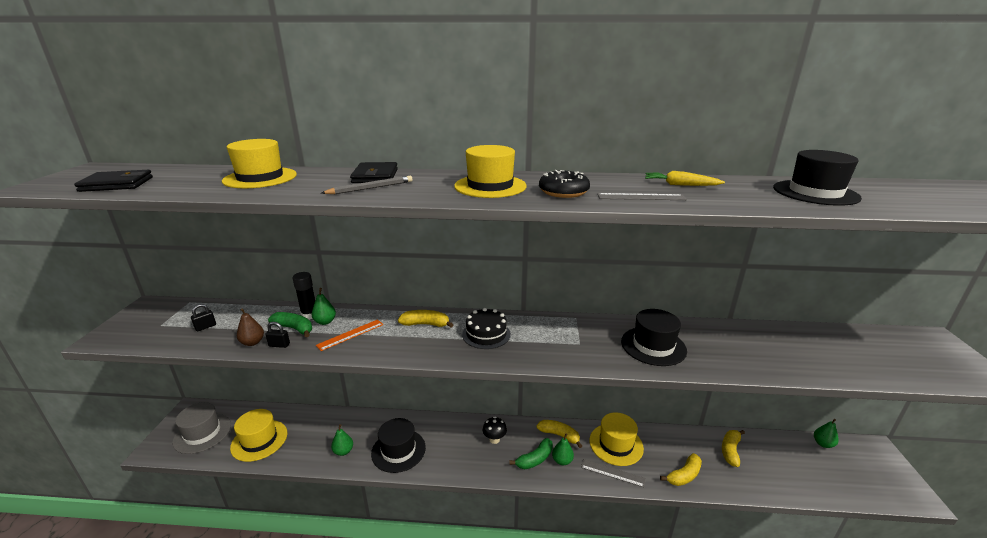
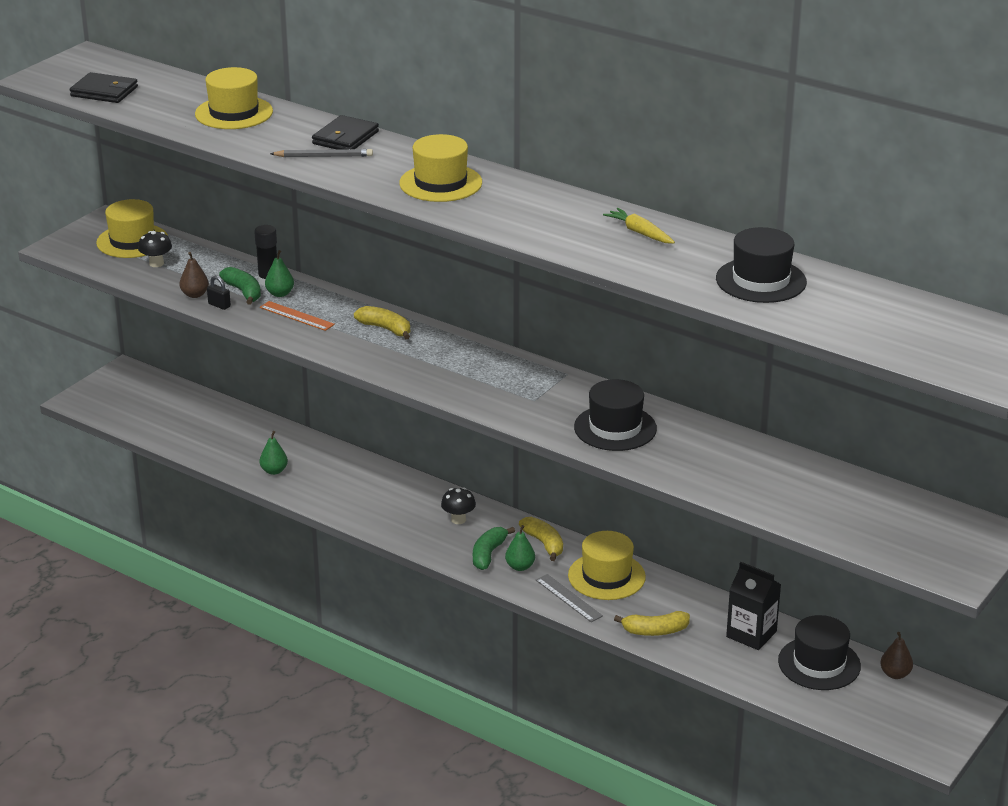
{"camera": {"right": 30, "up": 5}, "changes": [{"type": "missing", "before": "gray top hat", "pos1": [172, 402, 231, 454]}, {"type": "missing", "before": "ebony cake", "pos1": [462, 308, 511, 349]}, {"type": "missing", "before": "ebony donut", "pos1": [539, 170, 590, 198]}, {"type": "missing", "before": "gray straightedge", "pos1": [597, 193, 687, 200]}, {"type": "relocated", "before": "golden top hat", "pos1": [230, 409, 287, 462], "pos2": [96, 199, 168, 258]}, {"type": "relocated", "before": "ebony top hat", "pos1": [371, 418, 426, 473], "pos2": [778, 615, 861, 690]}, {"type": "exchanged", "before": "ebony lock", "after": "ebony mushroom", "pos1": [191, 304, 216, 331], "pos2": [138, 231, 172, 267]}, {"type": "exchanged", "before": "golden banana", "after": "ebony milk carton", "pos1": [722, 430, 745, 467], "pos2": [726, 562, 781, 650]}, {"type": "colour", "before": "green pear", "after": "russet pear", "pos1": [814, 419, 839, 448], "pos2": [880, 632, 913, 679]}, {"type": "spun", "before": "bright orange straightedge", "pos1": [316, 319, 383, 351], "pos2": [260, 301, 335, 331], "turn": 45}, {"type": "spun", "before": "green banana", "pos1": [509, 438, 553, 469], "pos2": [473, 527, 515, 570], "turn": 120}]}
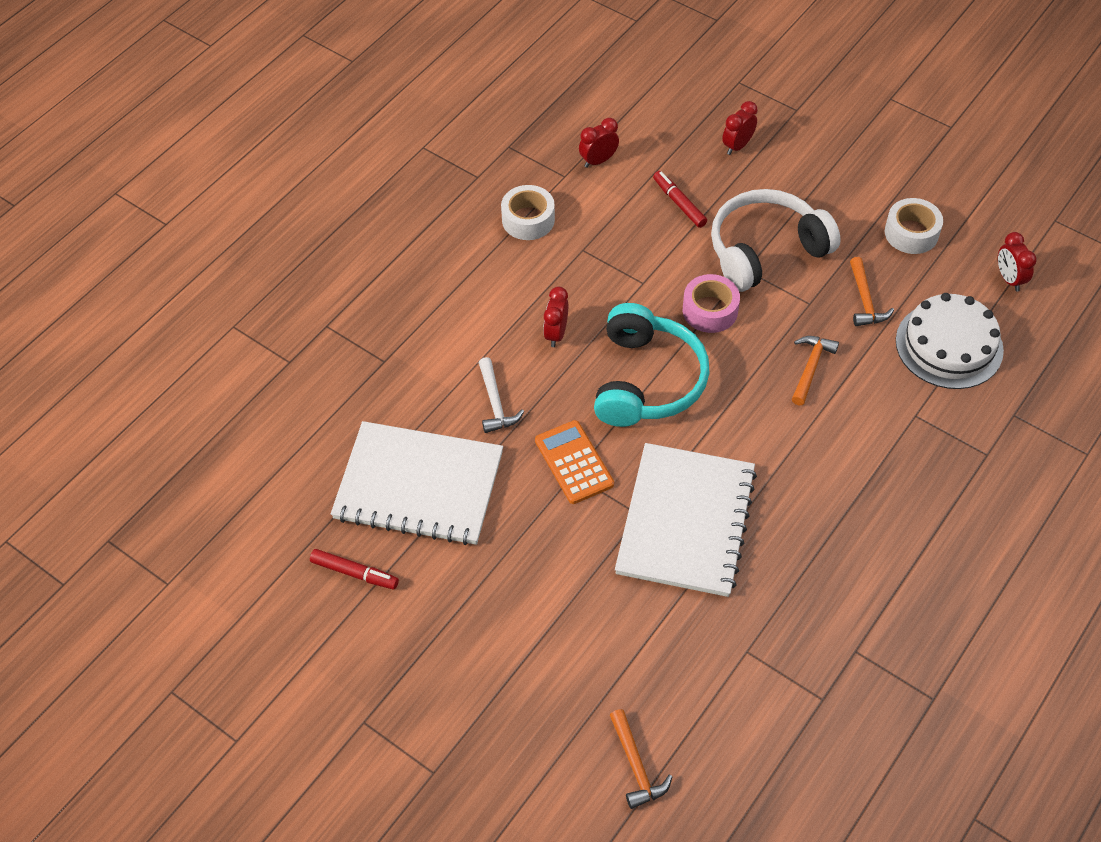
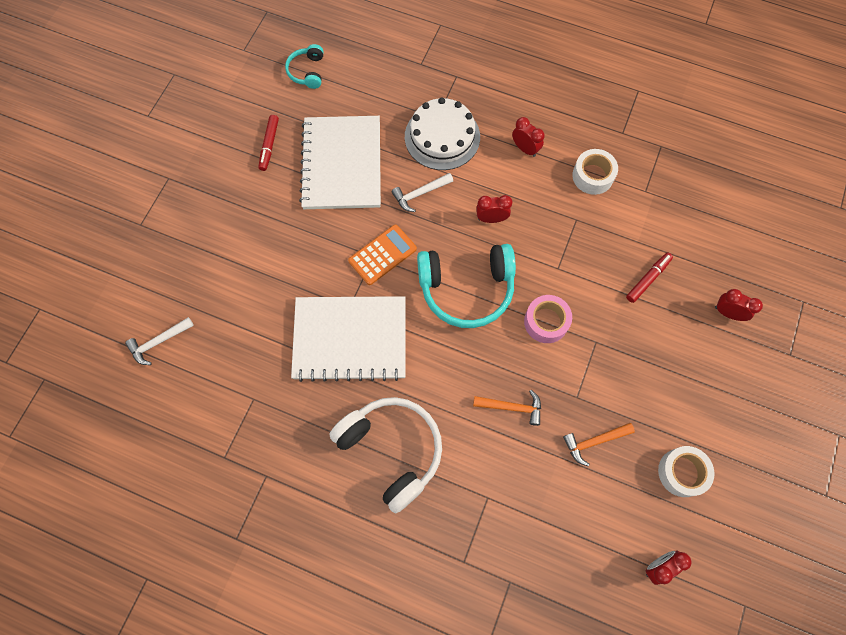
{"camera": {"right": 75, "up": 15}, "changes": [{"type": "appeared", "after": "aqua over-ear headphones", "pos2": [285, 44, 324, 89]}, {"type": "relocated", "before": "scarlet clock", "pos1": [579, 118, 619, 168], "pos2": [512, 117, 545, 157]}, {"type": "relocated", "before": "pure white over-ear headphones", "pos1": [711, 189, 841, 292], "pos2": [329, 397, 442, 514]}, {"type": "relocated", "before": "pure white cake", "pos1": [896, 293, 1004, 389], "pos2": [405, 97, 480, 170]}, {"type": "colour", "before": "bright orange carpenter's hammer", "after": "pure white carpenter's hammer", "pos1": [610, 709, 673, 809], "pos2": [125, 317, 194, 365]}]}
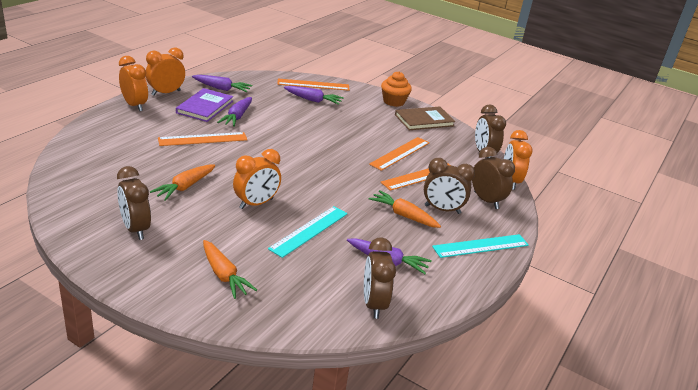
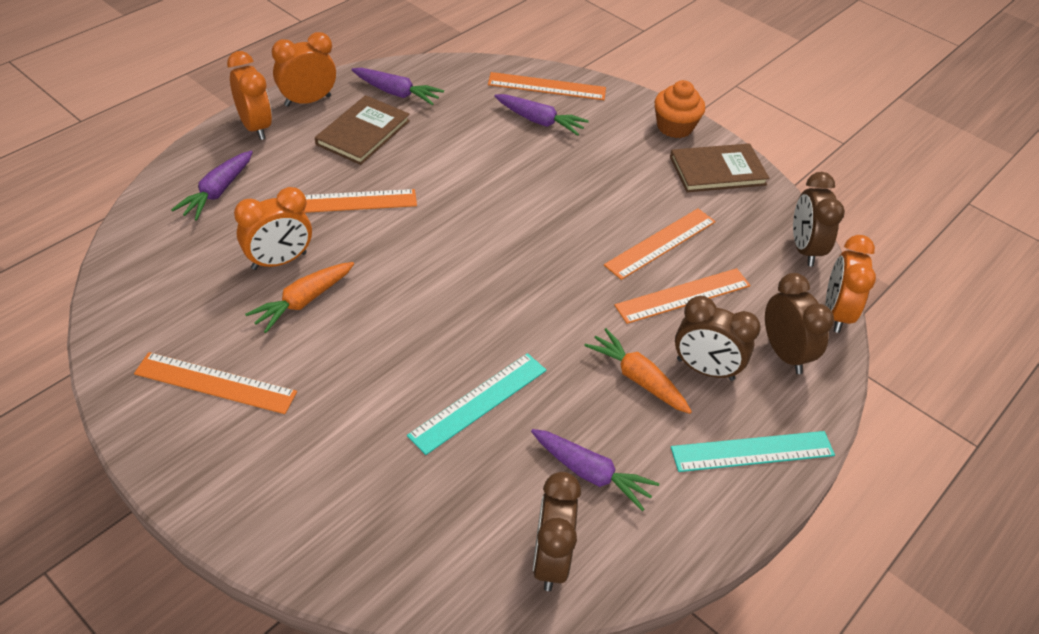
{"camera": {"right": 10, "up": 15}, "changes": [{"type": "missing", "before": "bright orange carrot", "pos1": [203, 240, 257, 299]}, {"type": "relocated", "before": "purple carrot", "pos1": [217, 97, 252, 127], "pos2": [171, 151, 253, 221]}, {"type": "relocated", "before": "bright orange clock", "pos1": [233, 149, 281, 209], "pos2": [234, 187, 312, 270]}, {"type": "exchanged", "before": "russet clock", "after": "bright orange straightedge", "pos1": [117, 166, 151, 240], "pos2": [134, 352, 297, 414]}, {"type": "colour", "before": "purple book", "after": "russet book", "pos1": [176, 88, 233, 122], "pos2": [315, 95, 410, 165]}]}
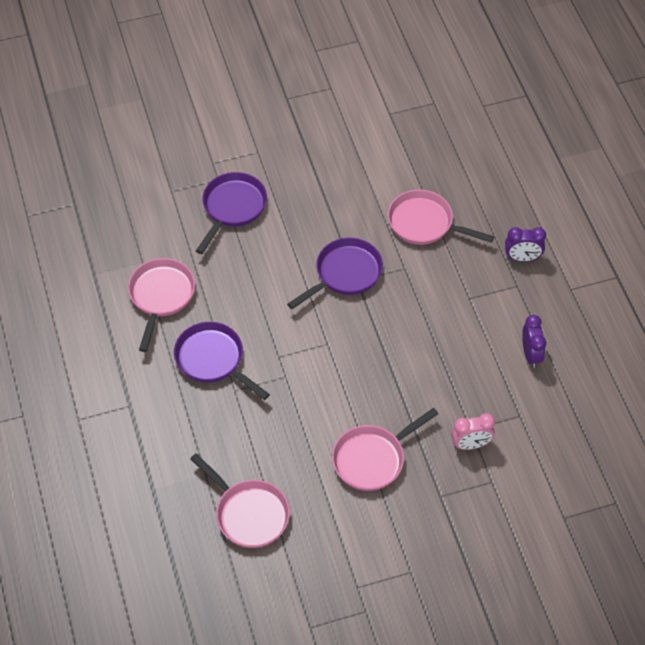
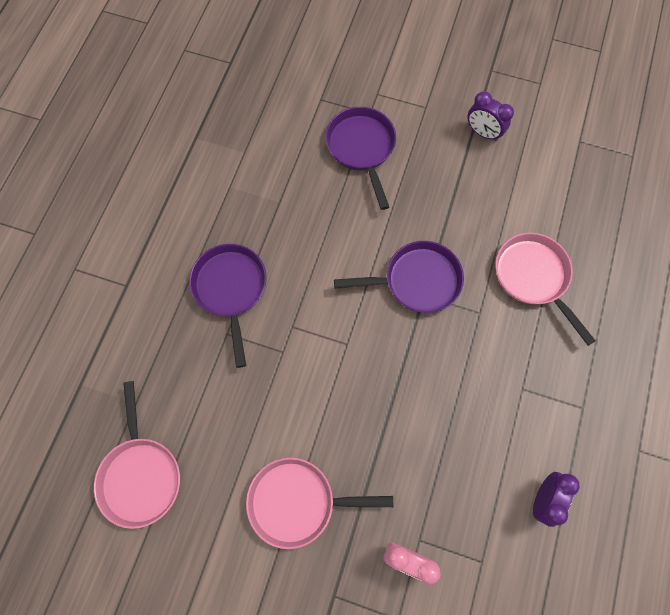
{"camera": {"right": 35, "up": 15}, "changes": [{"type": "missing", "before": "rosy frying pan", "pos1": [128, 258, 195, 352]}, {"type": "relocated", "before": "purple clock", "pos1": [505, 227, 546, 262], "pos2": [467, 91, 514, 141]}, {"type": "spun", "before": "purple frying pan", "pos1": [196, 172, 267, 254], "pos2": [325, 107, 396, 210], "turn": -75}]}
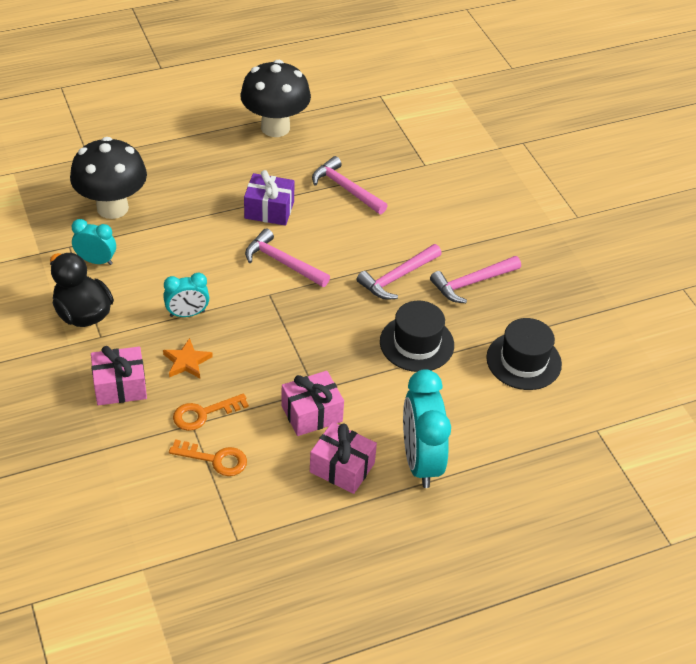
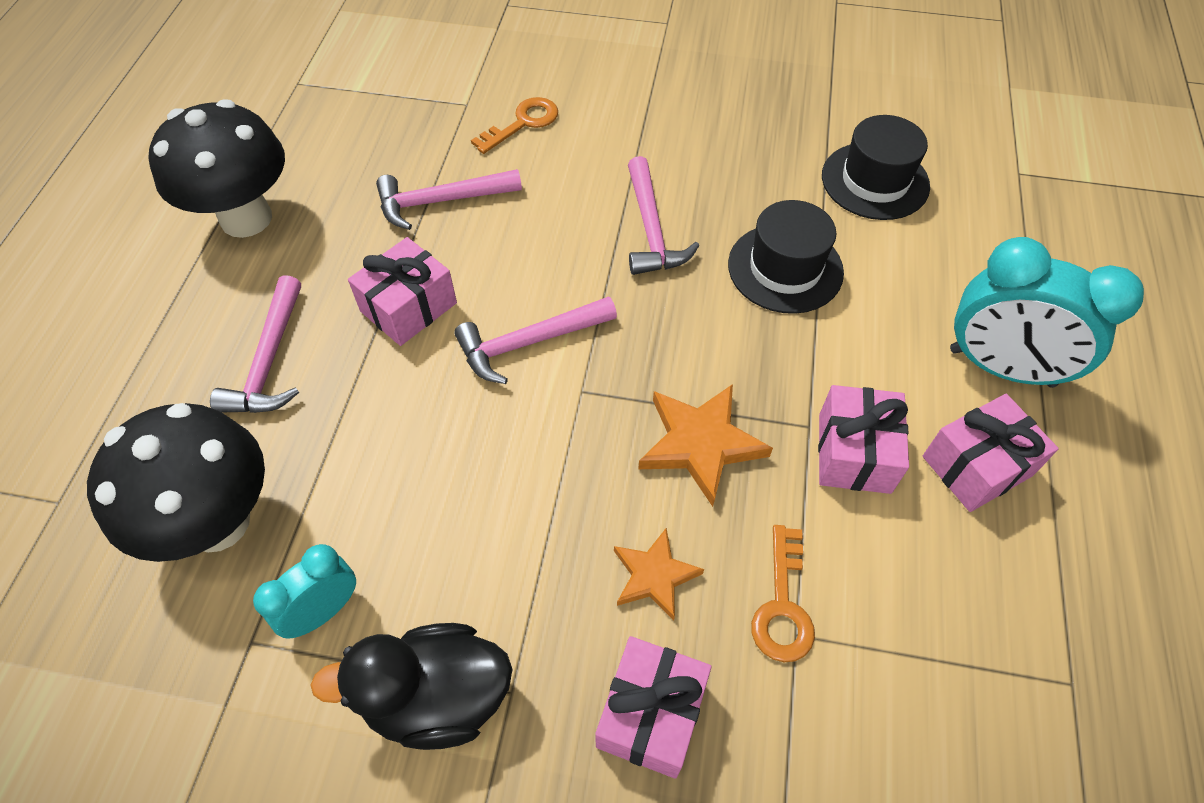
{"camera": {"right": -55, "up": 10}, "changes": [{"type": "missing", "before": "aqua clock", "pos1": [163, 273, 209, 317]}, {"type": "appeared", "after": "bright orange star shape", "pos2": [638, 384, 773, 507]}, {"type": "relocated", "before": "bright orange key", "pos1": [169, 439, 247, 476], "pos2": [471, 97, 558, 154]}, {"type": "relocated", "before": "rosy carpenter's hammer", "pos1": [430, 256, 521, 303], "pos2": [210, 275, 301, 413]}, {"type": "colour", "before": "purple gift", "after": "rosy gift", "pos1": [244, 170, 295, 226], "pos2": [348, 237, 457, 346]}]}
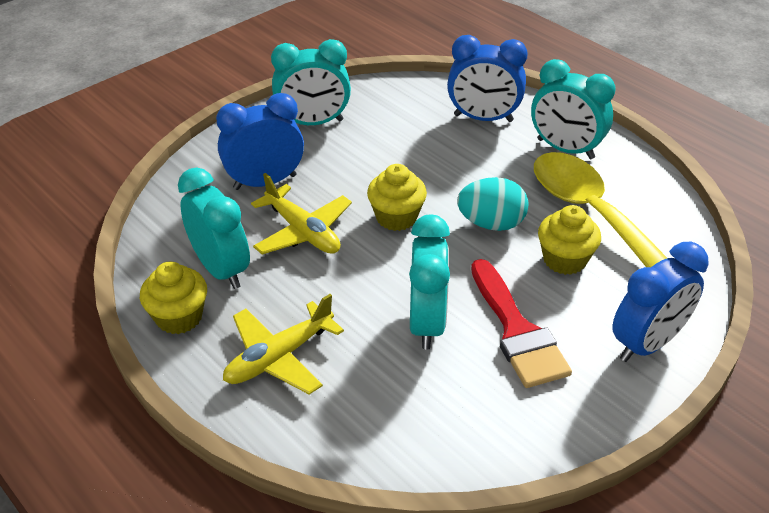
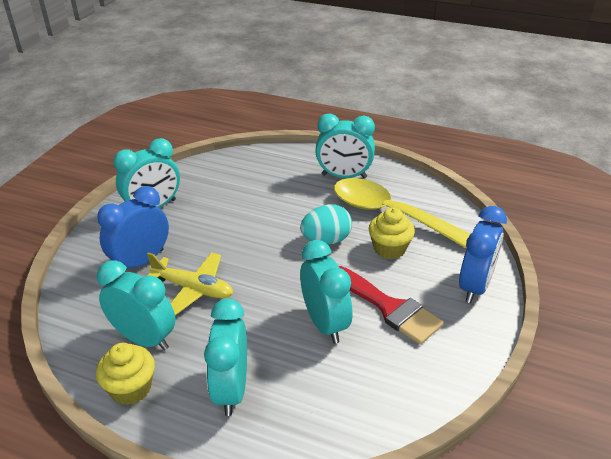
{"camera": {"right": -25, "up": -5}, "changes": [{"type": "missing", "before": "golden muffin", "pos1": [367, 164, 427, 231]}, {"type": "missing", "before": "royal blue clock", "pos1": [447, 35, 528, 122]}, {"type": "exchanged", "before": "golden toy plane", "after": "aqua clock", "pos1": [223, 294, 344, 395], "pos2": [204, 299, 247, 416]}]}
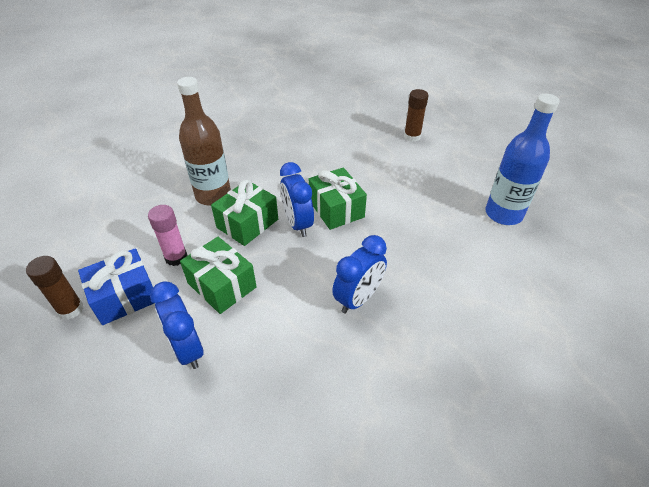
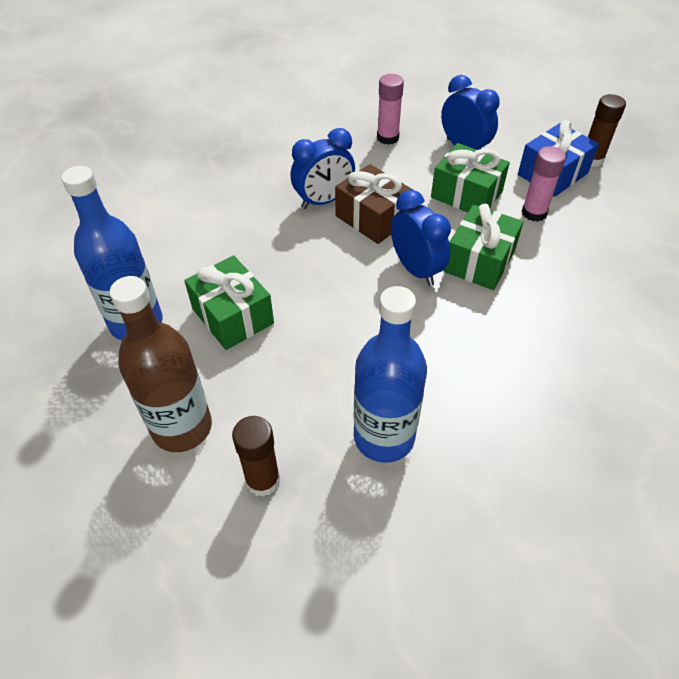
{"camera": {"right": 170, "up": 5}, "changes": [{"type": "appeared", "after": "russet gift", "pos2": [335, 164, 413, 244]}, {"type": "appeared", "after": "royal blue flask", "pos2": [354, 286, 427, 463]}, {"type": "appeared", "after": "rosy glue", "pos2": [377, 74, 404, 145]}, {"type": "relocated", "before": "russet flask", "pos1": [177, 77, 231, 206], "pos2": [110, 276, 212, 452]}, {"type": "relocated", "before": "green gift", "pos1": [309, 167, 367, 230], "pos2": [184, 255, 274, 350]}, {"type": "spun", "before": "royal blue clock", "pos1": [332, 235, 387, 314], "pos2": [291, 128, 355, 209], "turn": -150}]}
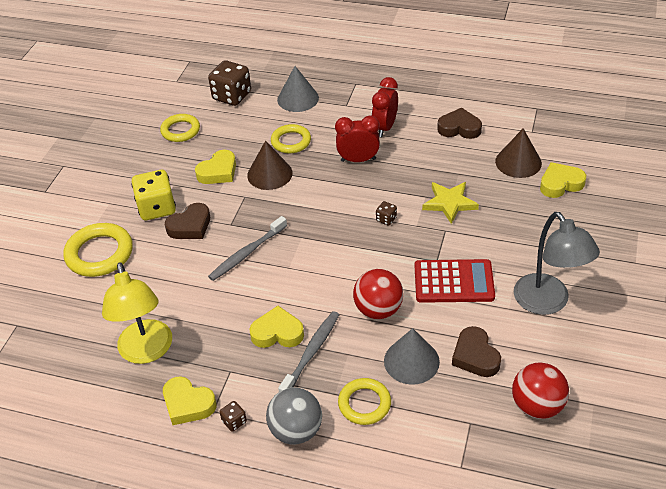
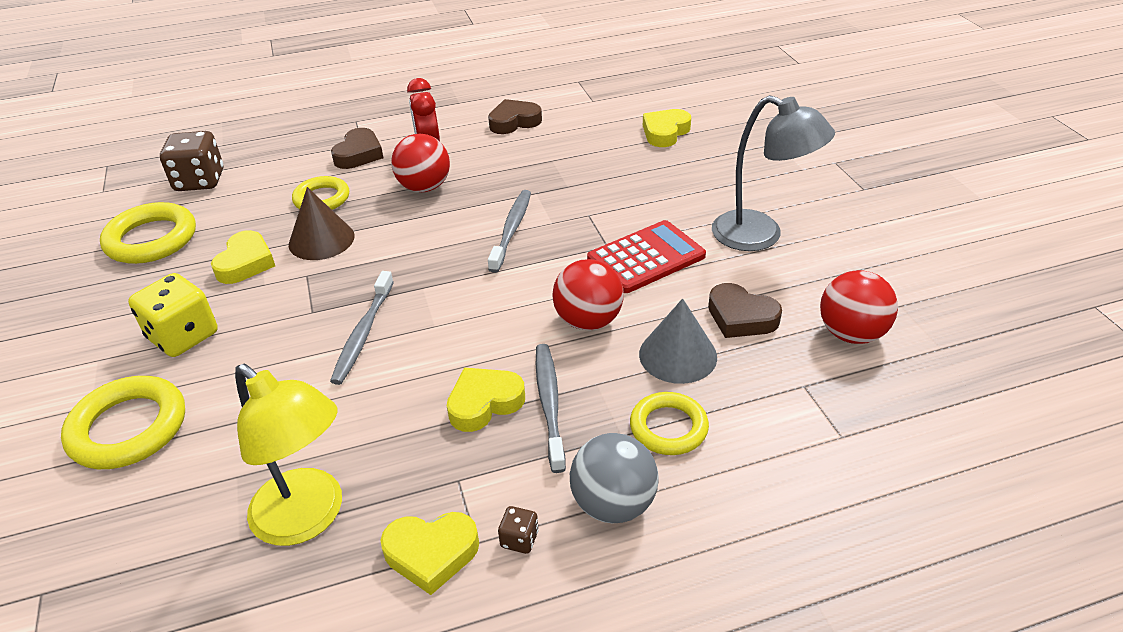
{"camera": {"right": -35, "up": -5}, "changes": [{"type": "missing", "before": "gray cone", "pos1": [277, 66, 319, 112]}, {"type": "missing", "before": "golden star shape", "pos1": [422, 182, 479, 224]}, {"type": "missing", "before": "russet cone", "pos1": [495, 128, 542, 178]}, {"type": "relocated", "before": "russet heart shape", "pos1": [165, 203, 210, 239], "pos2": [331, 128, 383, 169]}, {"type": "exchanged", "before": "scarlet clock", "after": "scarlet sphere", "pos1": [335, 116, 380, 162], "pos2": [391, 134, 450, 192]}, {"type": "exchanged", "before": "russet dice", "after": "gray toothbrush", "pos1": [376, 201, 397, 226], "pos2": [488, 190, 531, 273]}, {"type": "size", "before": "golden hoop", "pos1": [160, 114, 200, 142], "pos2": [100, 202, 196, 264], "scale": 1.52}]}
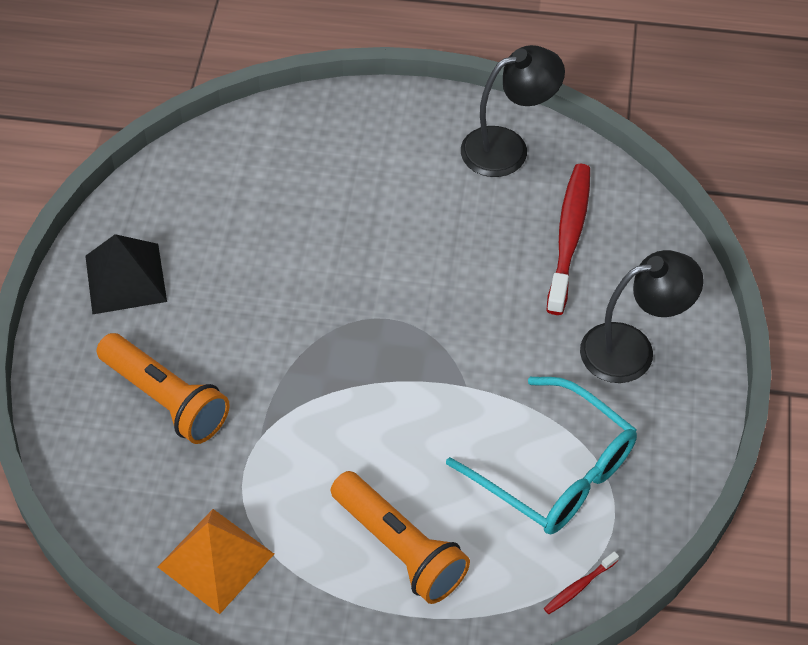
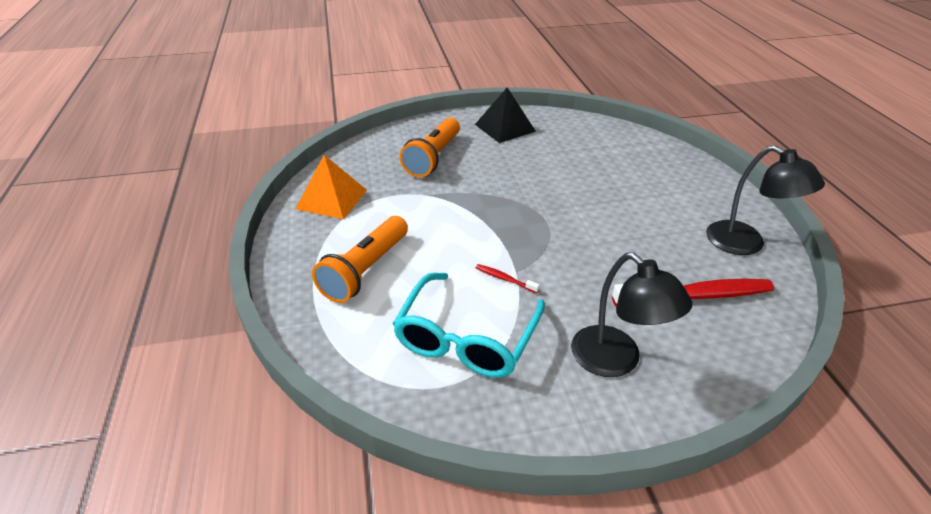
{"camera": {"right": 70, "up": -15}, "changes": [{"type": "relocated", "before": "scarlet toothbrush", "pos1": [544, 551, 619, 614], "pos2": [476, 264, 540, 293]}]}
